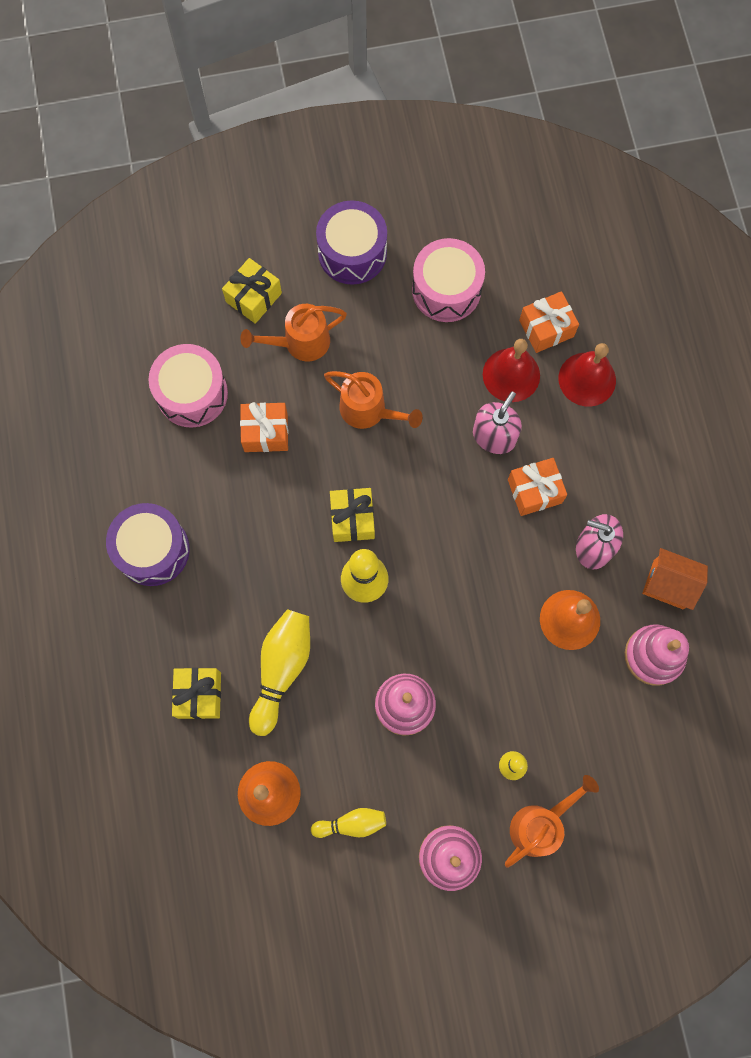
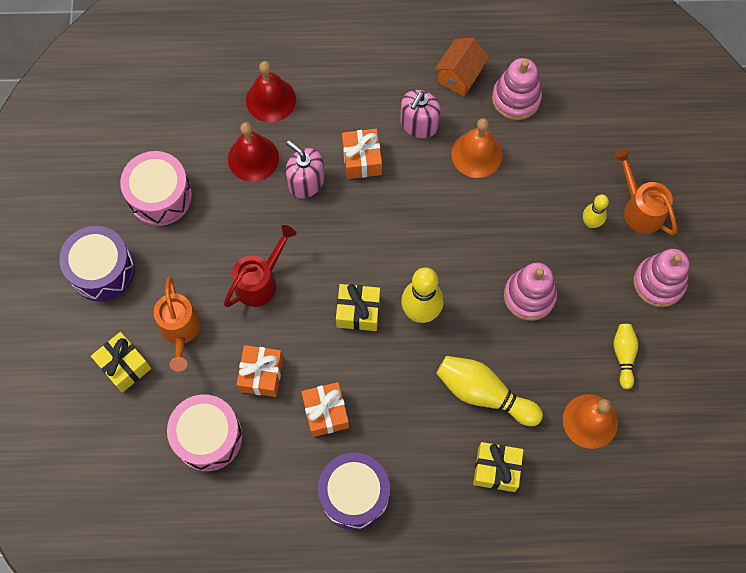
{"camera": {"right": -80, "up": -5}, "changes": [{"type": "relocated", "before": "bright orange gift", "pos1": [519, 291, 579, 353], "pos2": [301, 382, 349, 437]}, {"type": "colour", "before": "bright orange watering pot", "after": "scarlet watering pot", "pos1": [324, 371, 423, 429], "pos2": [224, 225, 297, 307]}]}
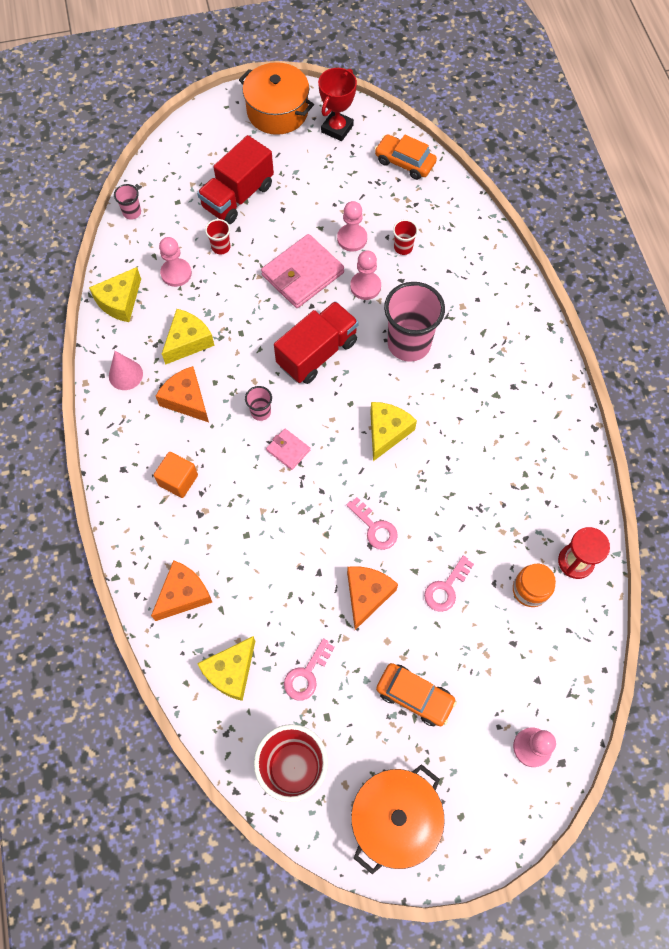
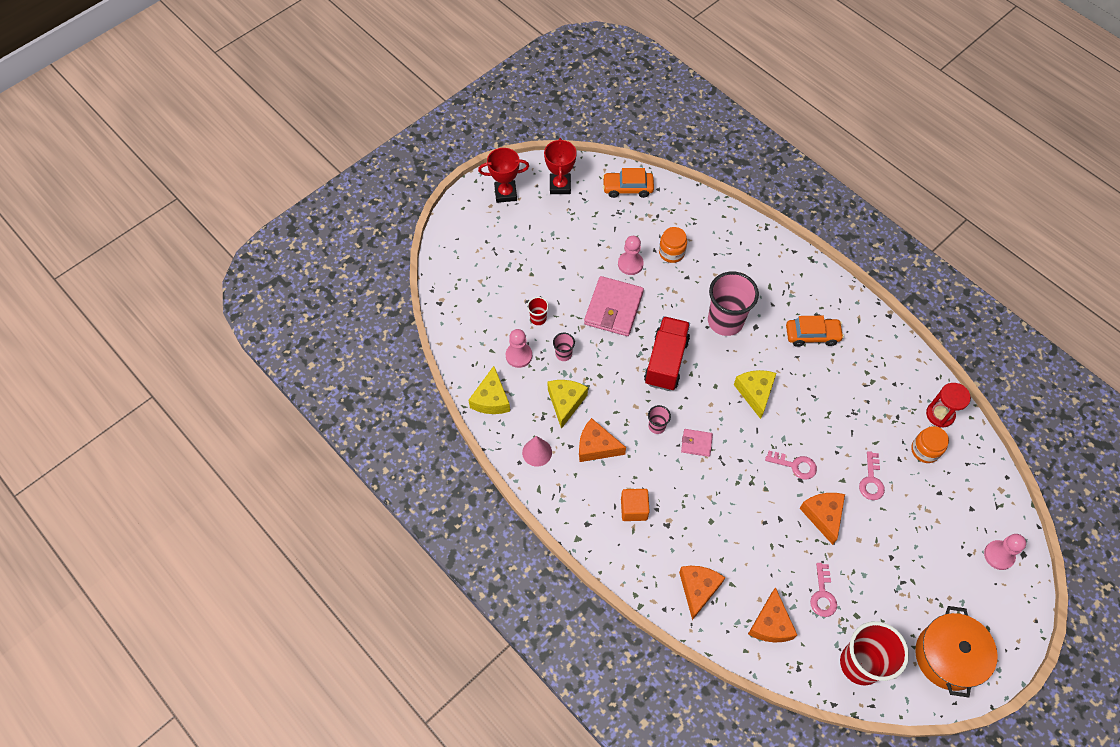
{"camera": {"right": -30, "up": -5}, "changes": [{"type": "missing", "before": "scarlet lorry", "pos1": [197, 135, 274, 224]}, {"type": "missing", "before": "rosy pawn", "pos1": [350, 251, 381, 300]}, {"type": "relocated", "before": "rosy beaker", "pos1": [114, 184, 141, 220], "pos2": [553, 333, 575, 361]}, {"type": "relocated", "before": "bright orange toy car", "pos1": [376, 663, 457, 726], "pos2": [786, 316, 844, 347]}, {"type": "exchanged", "before": "bright orange stockpot", "after": "scarlet prize cup", "pos1": [239, 62, 314, 135], "pos2": [478, 148, 529, 203]}, {"type": "exchanged", "before": "scarlet beaker", "after": "bright orange jar", "pos1": [393, 219, 418, 255], "pos2": [659, 227, 687, 263]}, {"type": "colour", "before": "golden piece of cheese", "after": "bright orange piece of cheese", "pos1": [197, 636, 255, 701], "pos2": [748, 587, 797, 643]}]}
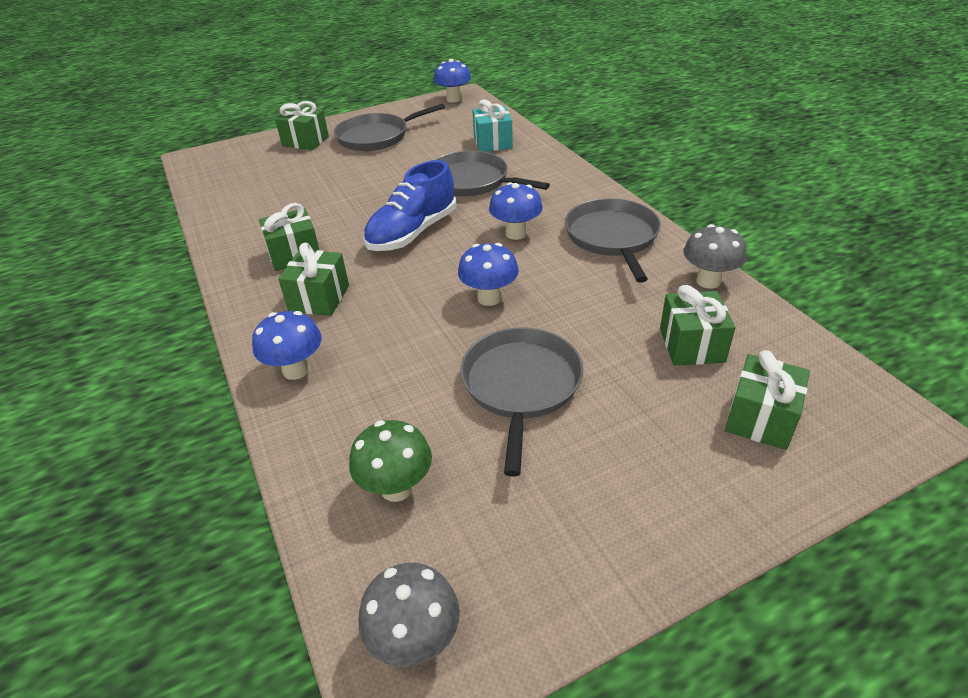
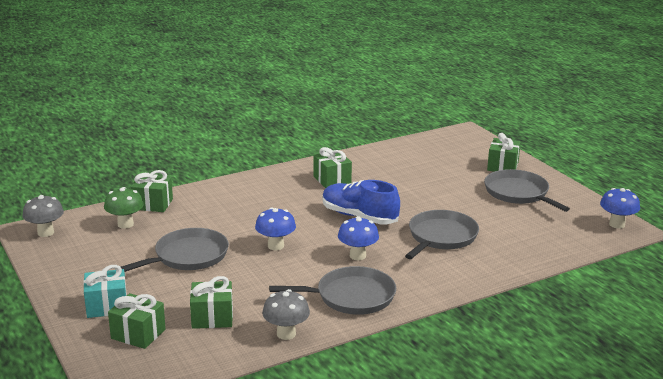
{"camera": {"right": 85, "up": -15}, "changes": [{"type": "missing", "before": "royal blue mushroom", "pos1": [252, 311, 322, 380]}, {"type": "relocated", "before": "green gift", "pos1": [278, 243, 349, 316], "pos2": [131, 170, 173, 212]}, {"type": "relocated", "before": "aqua gift", "pos1": [472, 100, 513, 152], "pos2": [83, 265, 127, 318]}, {"type": "spun", "before": "gray frying pan", "pos1": [460, 327, 584, 477], "pos2": [121, 228, 229, 272], "turn": -45}]}
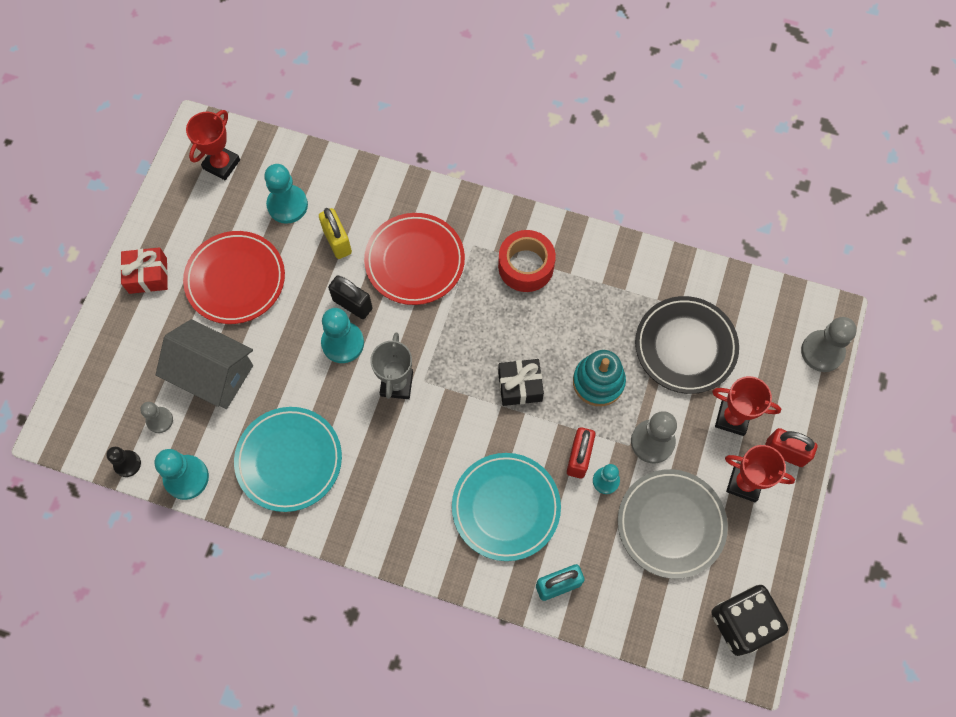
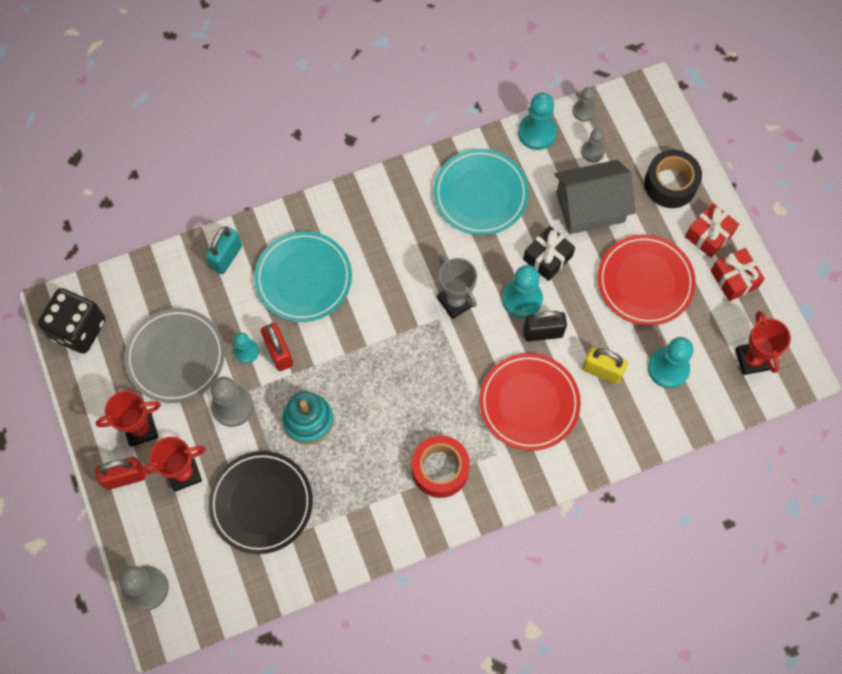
{"camera": {"right": 140, "up": 0}, "changes": [{"type": "appeared", "after": "ebony tape", "pos2": [644, 149, 702, 208]}, {"type": "appeared", "after": "scarlet gift", "pos2": [711, 248, 765, 301]}, {"type": "relocated", "before": "ebony gift", "pos1": [498, 359, 544, 406], "pos2": [523, 226, 575, 281]}, {"type": "colour", "before": "ebony pawn", "after": "gray pawn", "pos1": [106, 447, 141, 477], "pos2": [573, 87, 596, 122]}]}
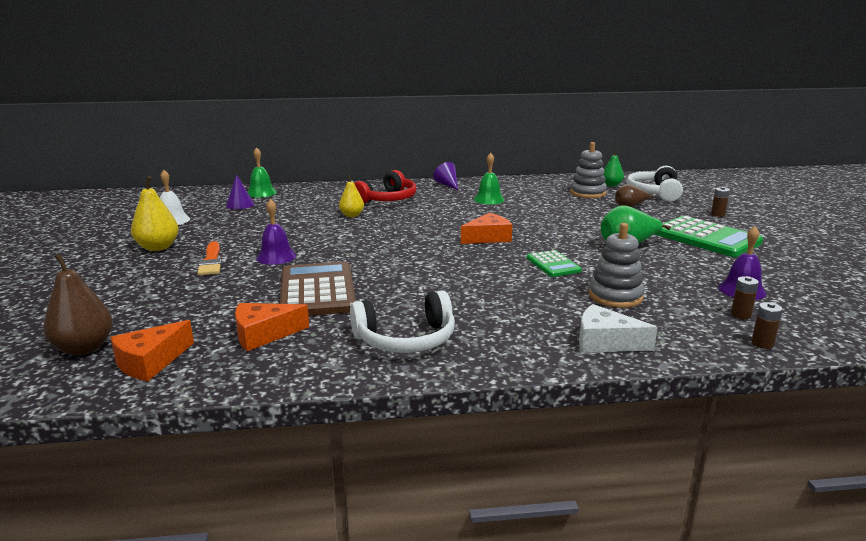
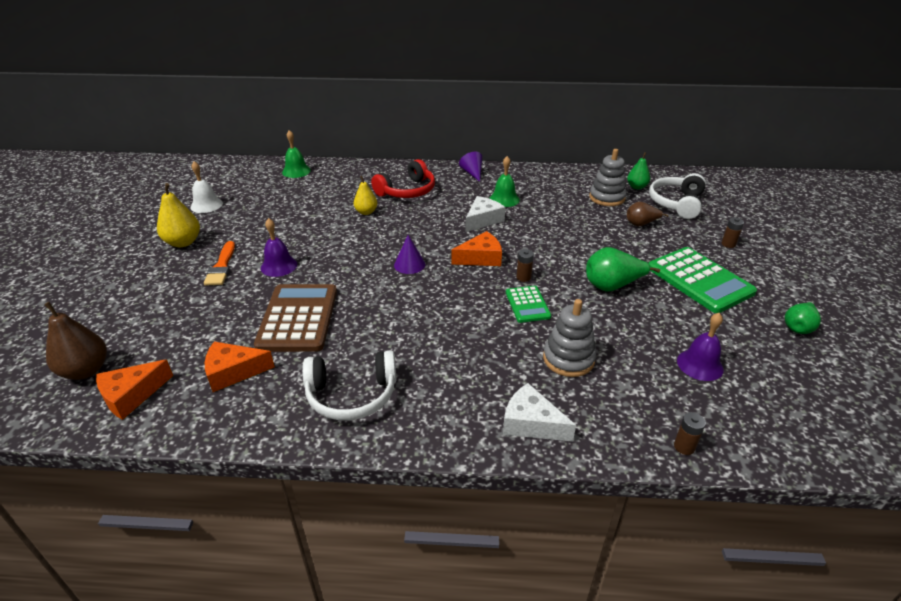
{"camera": {"right": 10, "up": 15}, "changes": [{"type": "appeared", "after": "pure white piece of cheese", "pos2": [465, 196, 505, 232]}, {"type": "appeared", "after": "green pear", "pos2": [785, 302, 821, 334]}, {"type": "relocated", "before": "purple cone", "pos1": [226, 174, 254, 209], "pos2": [394, 235, 425, 274]}, {"type": "relocated", "before": "russet battery", "pos1": [731, 276, 759, 319], "pos2": [516, 249, 534, 282]}]}
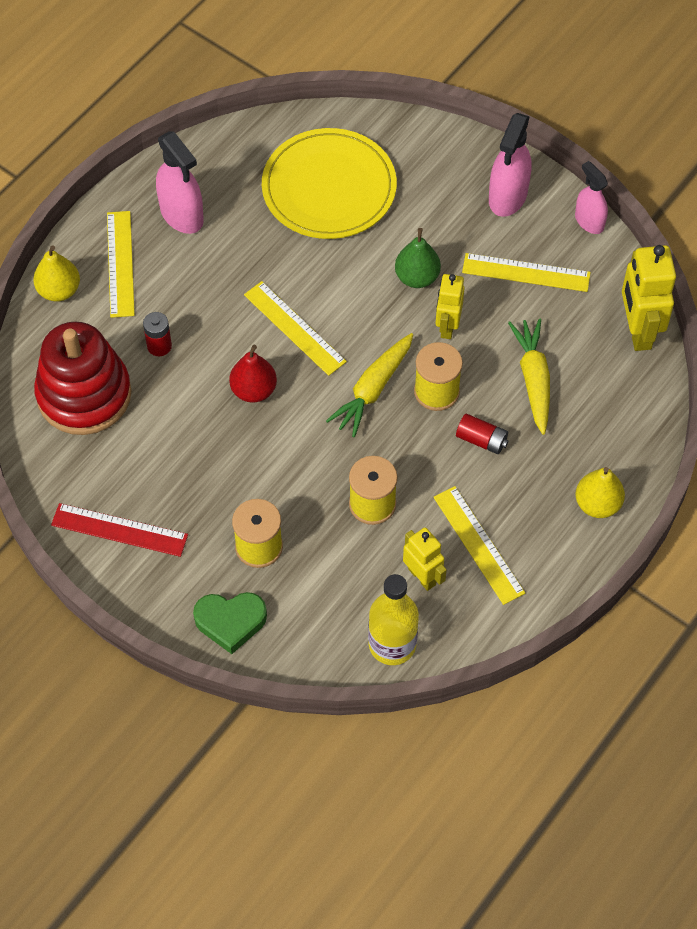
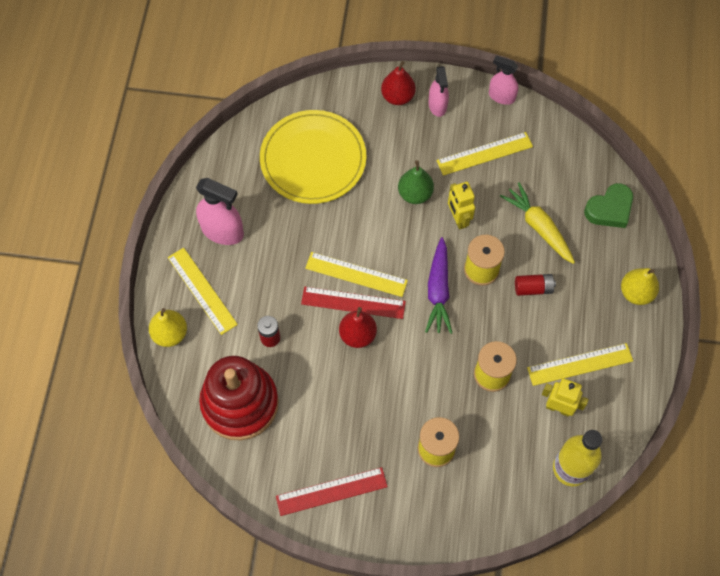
{"camera": {"right": -30, "up": 5}, "changes": [{"type": "missing", "before": "golden robot", "pos1": [622, 245, 676, 351]}, {"type": "appeared", "after": "scarlet straightedge", "pos2": [301, 287, 406, 319]}, {"type": "appeared", "after": "scarlet pear", "pos2": [381, 61, 416, 105]}, {"type": "relocated", "before": "green heart shape", "pos1": [193, 592, 267, 654], "pos2": [584, 183, 633, 228]}, {"type": "colour", "before": "golden carrot", "after": "purple carrot", "pos1": [326, 333, 413, 437], "pos2": [425, 237, 452, 334]}, {"type": "spun", "before": "golden straightedge", "pos1": [433, 486, 525, 605], "pos2": [527, 343, 633, 386], "turn": -45}, {"type": "size", "before": "rosy sprayer", "pos1": [489, 113, 532, 217], "pos2": [429, 66, 449, 117], "scale": 0.65}]}
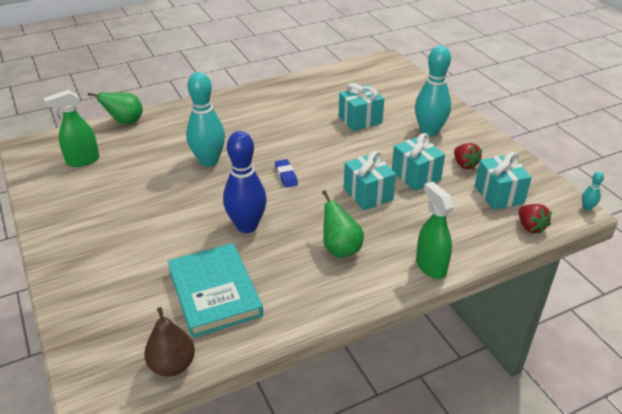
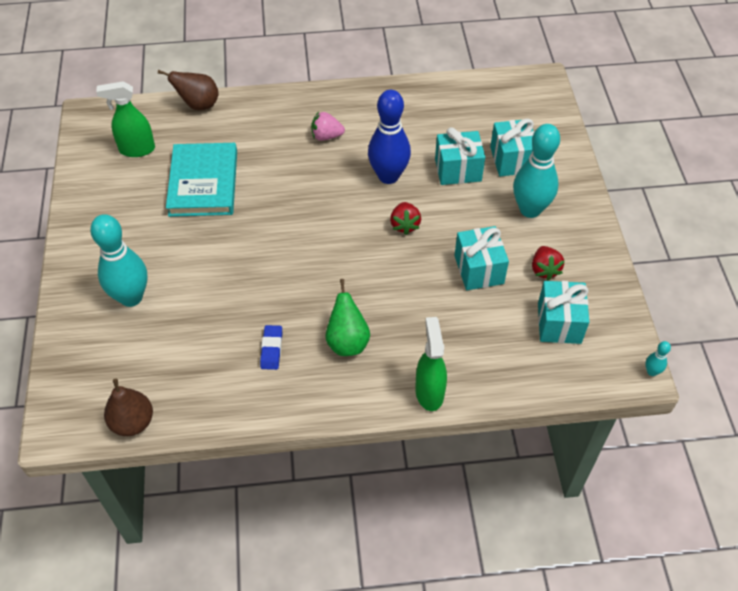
{"camera": {"right": 20, "up": 15}, "changes": [{"type": "appeared", "after": "rosy berry", "pos2": [311, 112, 345, 141]}, {"type": "relocated", "before": "aqua book", "pos1": [168, 243, 263, 338], "pos2": [166, 143, 237, 217]}, {"type": "relocated", "before": "aqua skittle", "pos1": [186, 72, 225, 167], "pos2": [90, 214, 147, 307]}, {"type": "relocated", "before": "royal blue skittle", "pos1": [223, 131, 267, 233], "pos2": [368, 90, 411, 184]}, {"type": "relocated", "before": "royal blue gum eraser", "pos1": [275, 159, 298, 188], "pos2": [260, 325, 282, 370]}, {"type": "relocated", "before": "aqua gift", "pos1": [344, 151, 396, 210], "pos2": [490, 119, 534, 176]}, {"type": "relocated", "before": "scarlet berry", "pos1": [518, 204, 552, 234], "pos2": [390, 202, 421, 235]}, {"type": "colour", "before": "green pear", "after": "russet pear", "pos1": [88, 92, 143, 124], "pos2": [158, 70, 219, 110]}]}
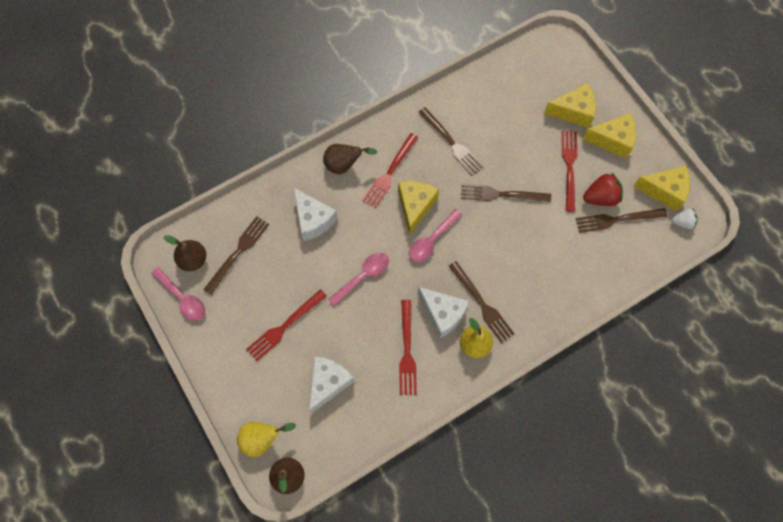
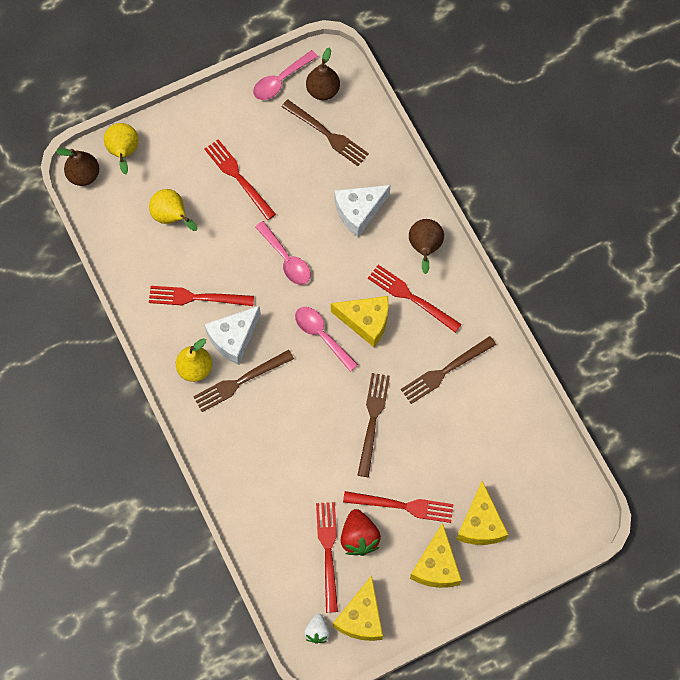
{"camera": {"right": 95, "up": 0}, "changes": [{"type": "exchanged", "before": "pure white piece of cheese", "after": "golden pear", "pos1": [309, 356, 355, 414], "pos2": [149, 189, 197, 231]}, {"type": "colour", "before": "russet fork", "after": "scarlet fork", "pos1": [576, 208, 667, 233], "pos2": [316, 502, 338, 613]}]}
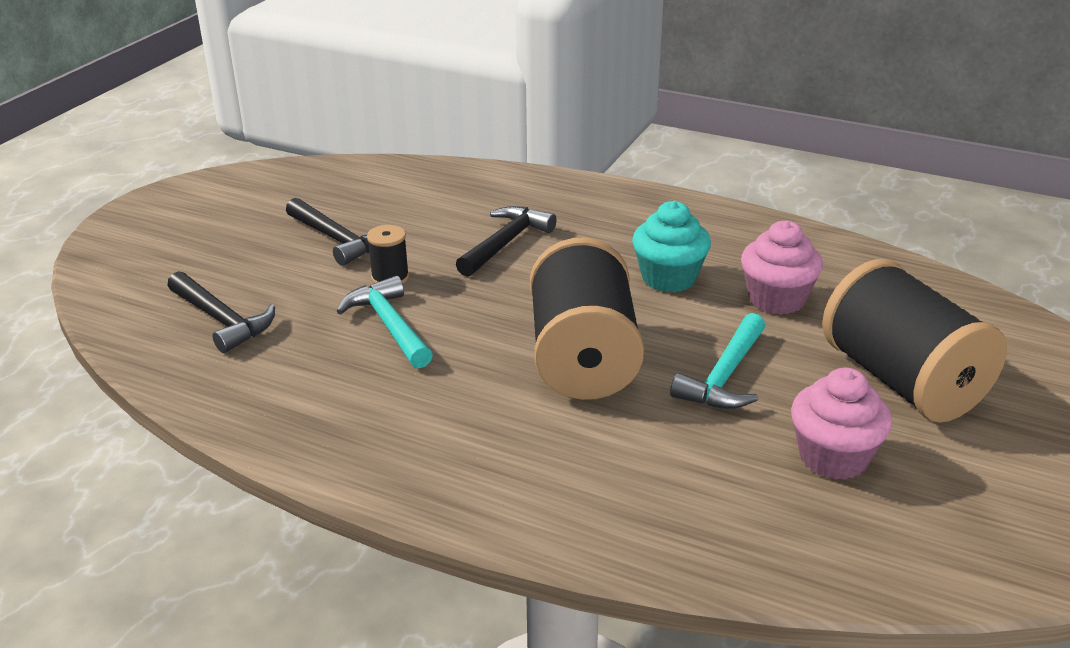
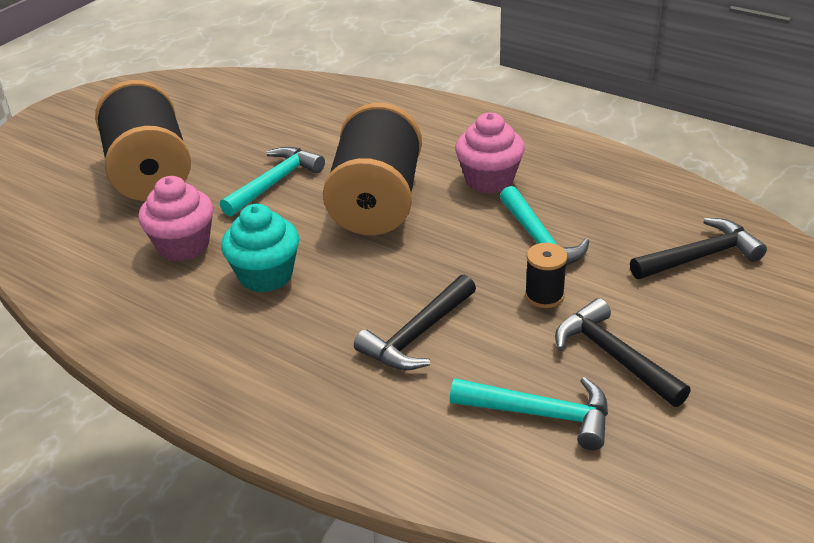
{"camera": {"right": -170, "up": 5}, "changes": [{"type": "appeared", "after": "aqua carpenter's hammer", "pos2": [450, 377, 608, 450]}, {"type": "relocated", "before": "rosy muffin", "pos1": [791, 368, 892, 480], "pos2": [455, 112, 525, 194]}, {"type": "spun", "before": "ebony carpenter's hammer", "pos1": [167, 271, 275, 353], "pos2": [630, 218, 767, 279], "turn": 105}]}
